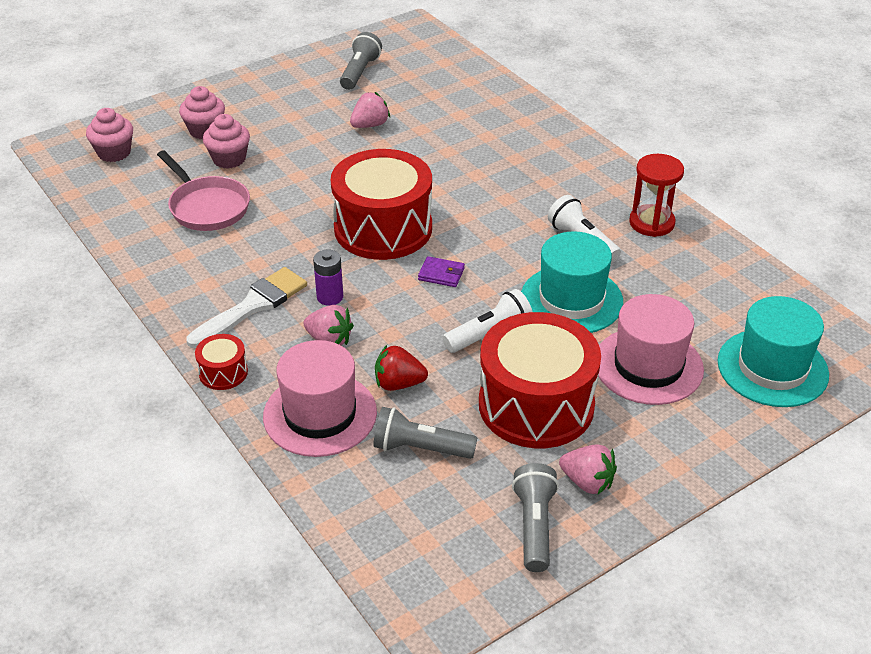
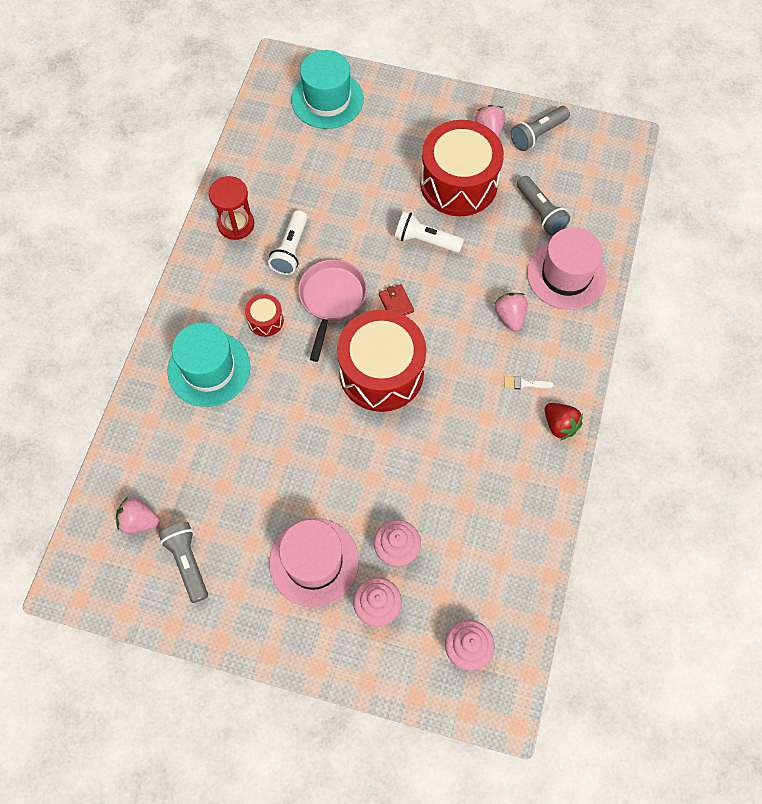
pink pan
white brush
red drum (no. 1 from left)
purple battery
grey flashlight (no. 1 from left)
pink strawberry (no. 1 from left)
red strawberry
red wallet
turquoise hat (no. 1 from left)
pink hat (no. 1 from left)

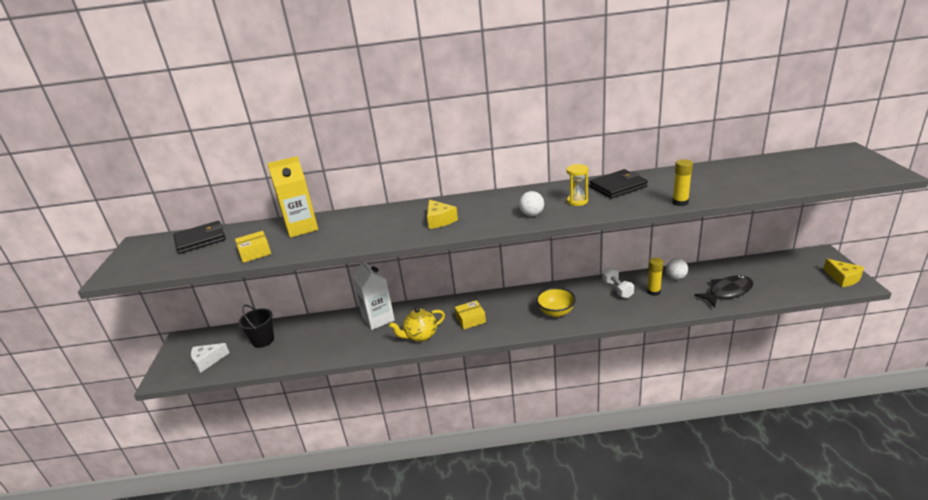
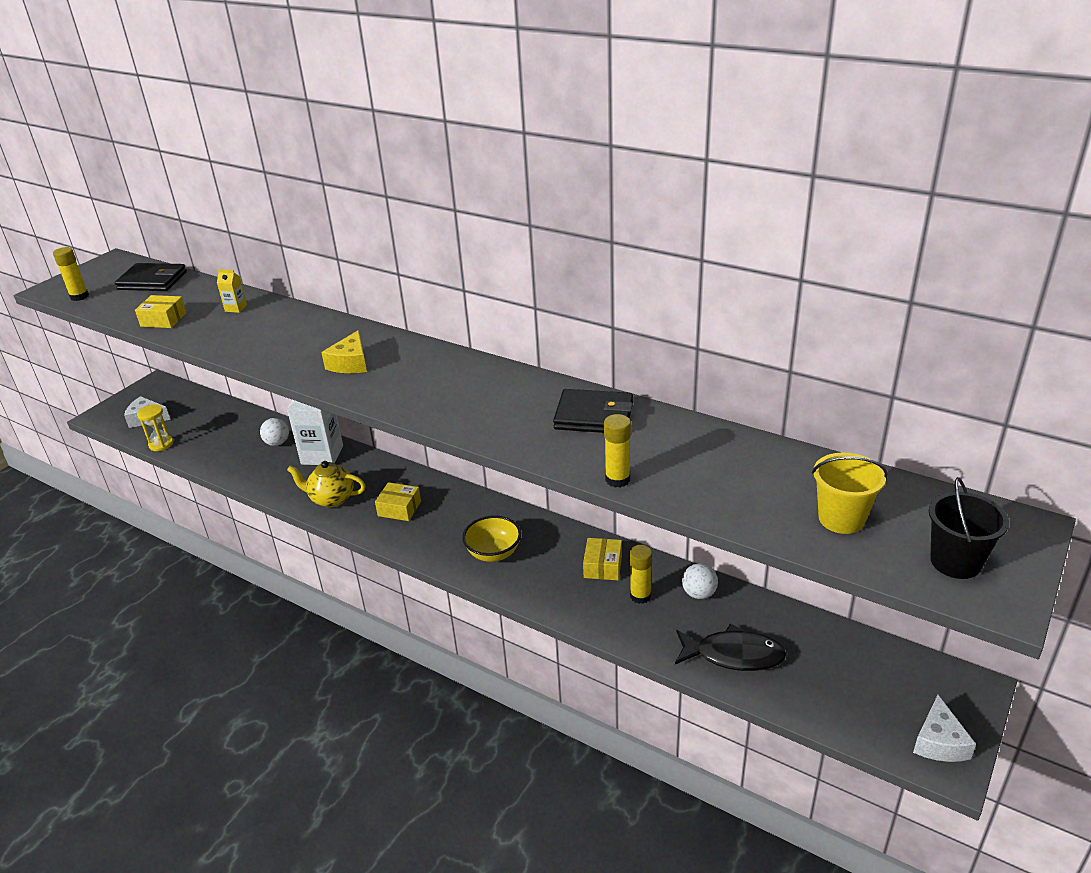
black bucket
yellow carton
white ball (no. 1 from left)
yellow hourglass
yellow box (no. 3 from left)
white cheese (no. 2 from left)
yellow glue stick (no. 1 from left)
yellow bucket

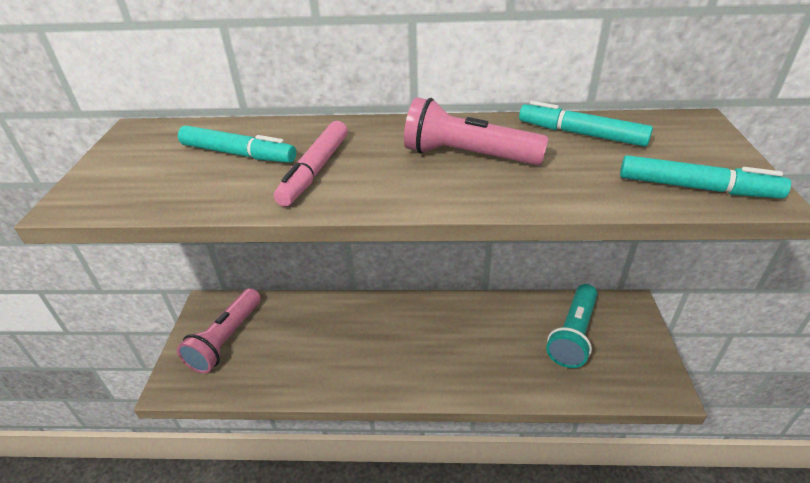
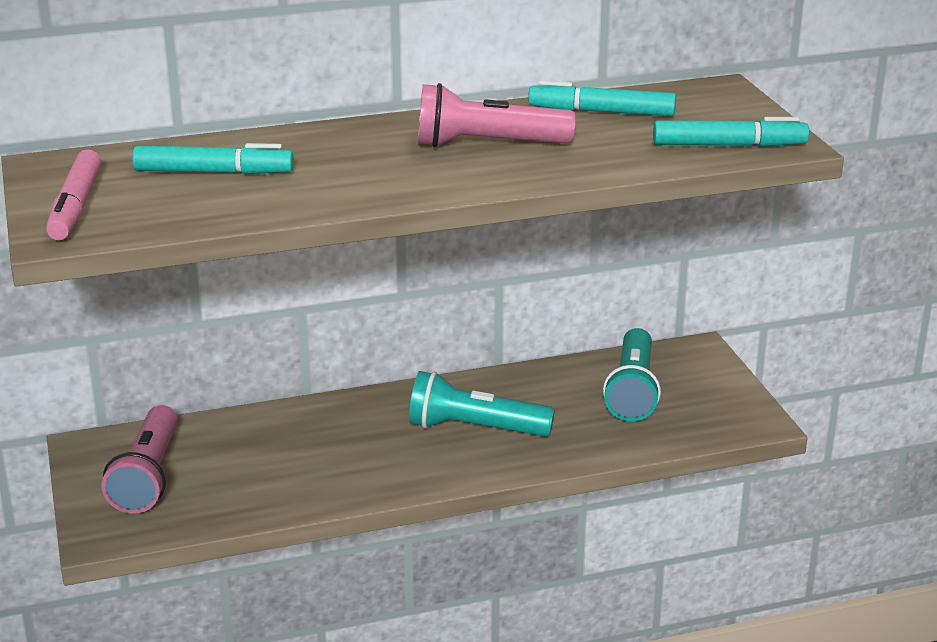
pink marker
turquoise flashlight (no. 1 from left)

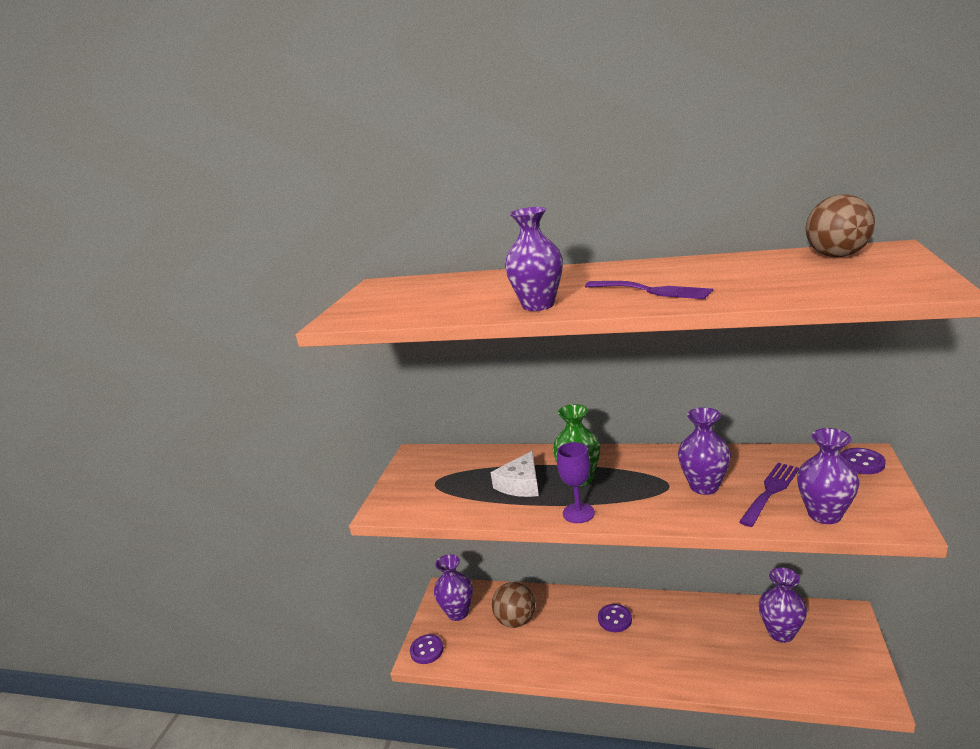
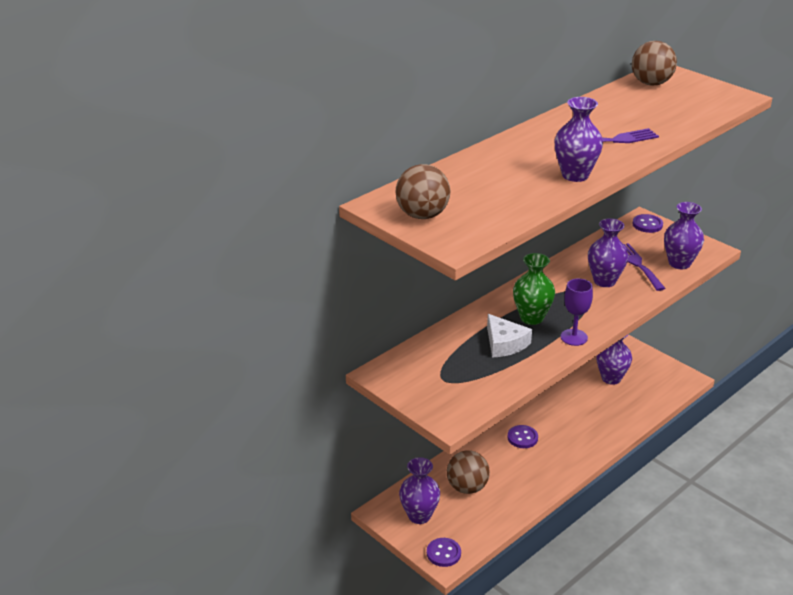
brown ball (no. 1 from left)

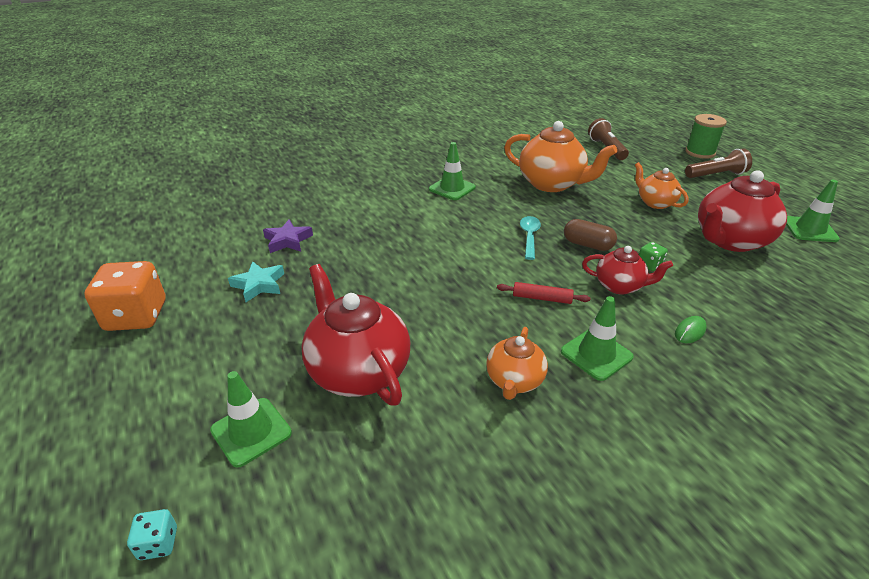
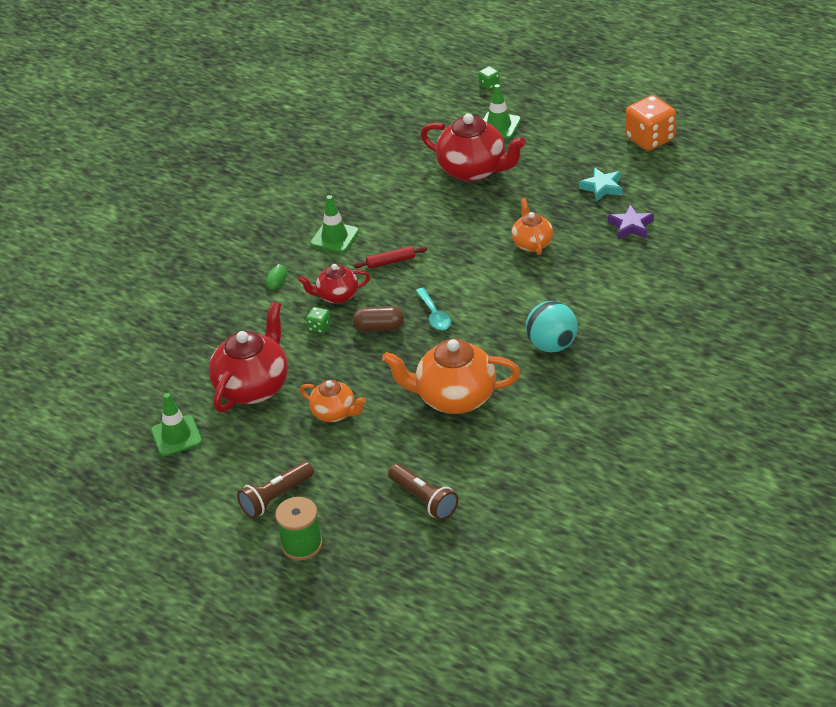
green dice (no. 2 from left)
turquoise ball
orange teapot (no. 3 from left)

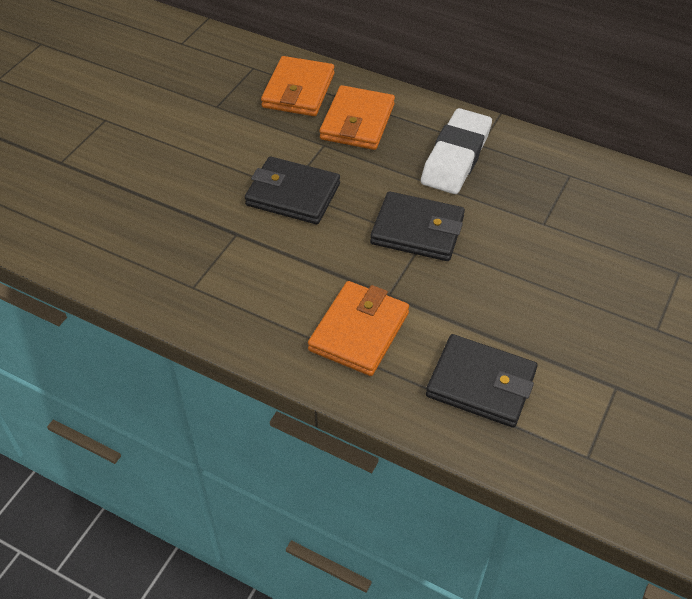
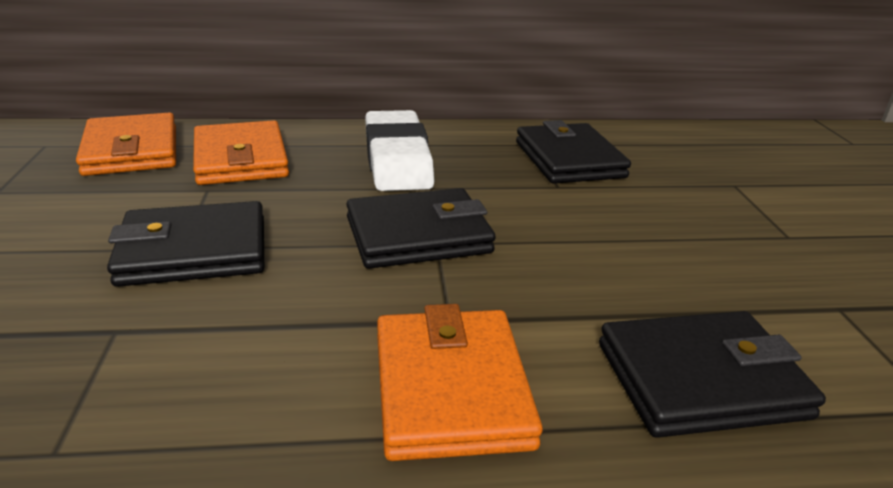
black wallet (no. 3 from left)

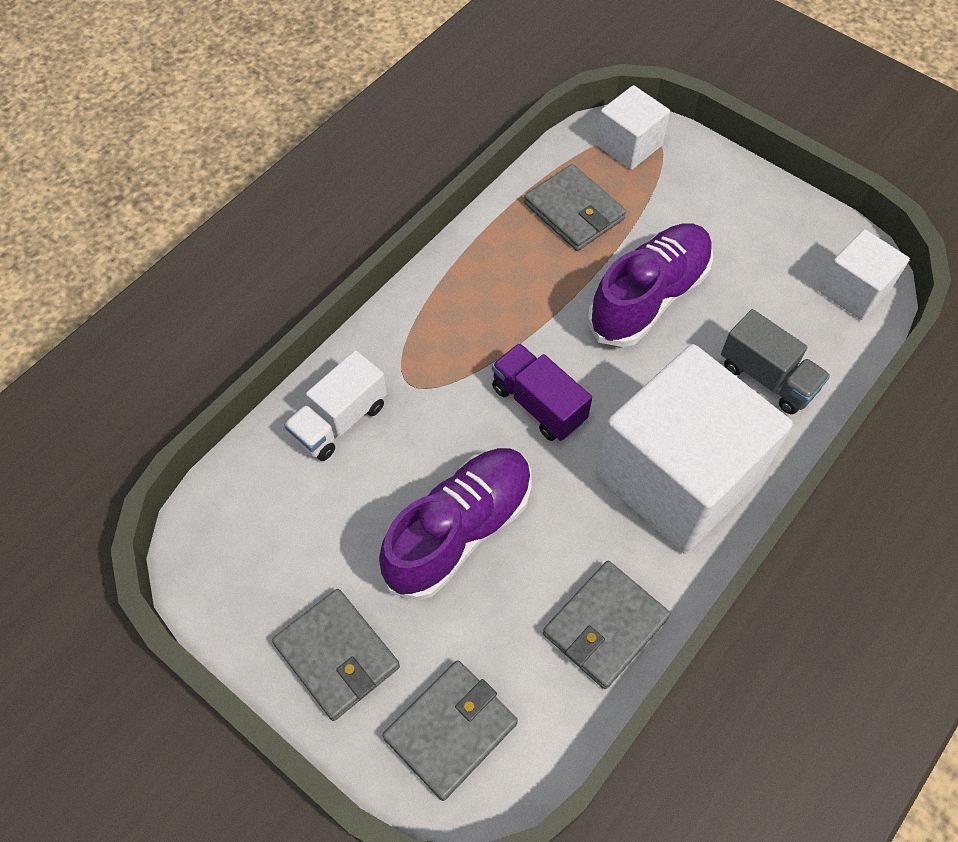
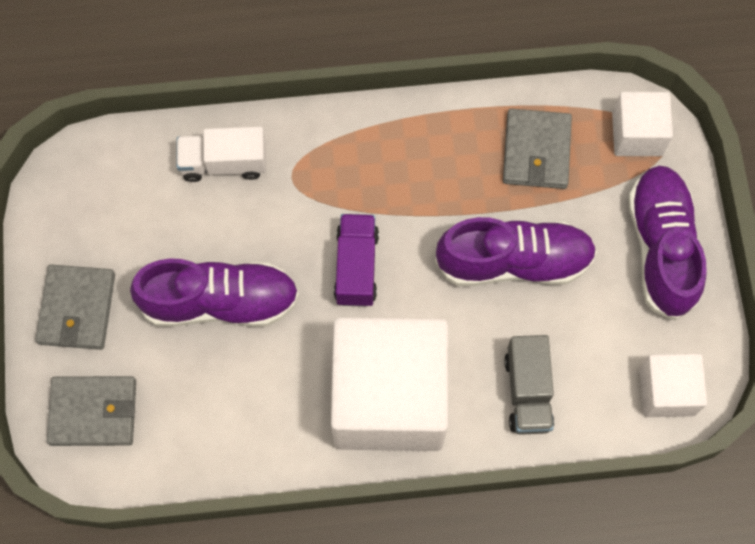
grey wallet (no. 4 from left in the first image)
purple shoe (no. 3 from left)

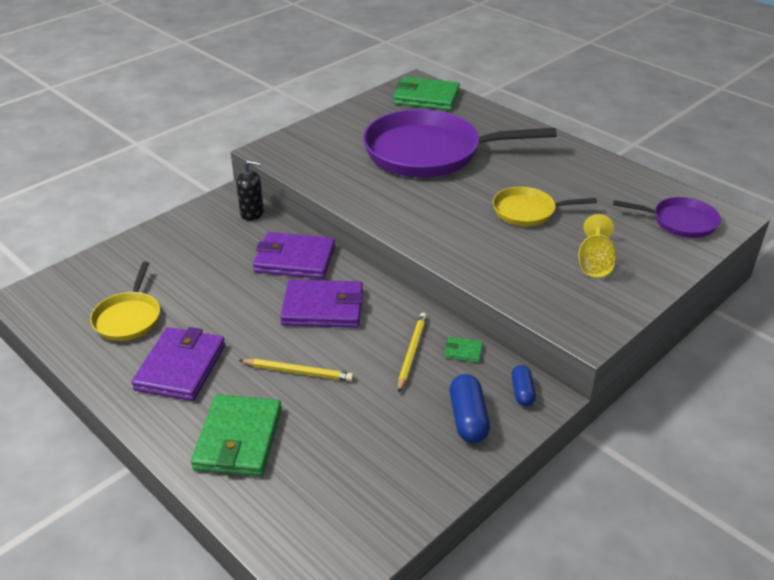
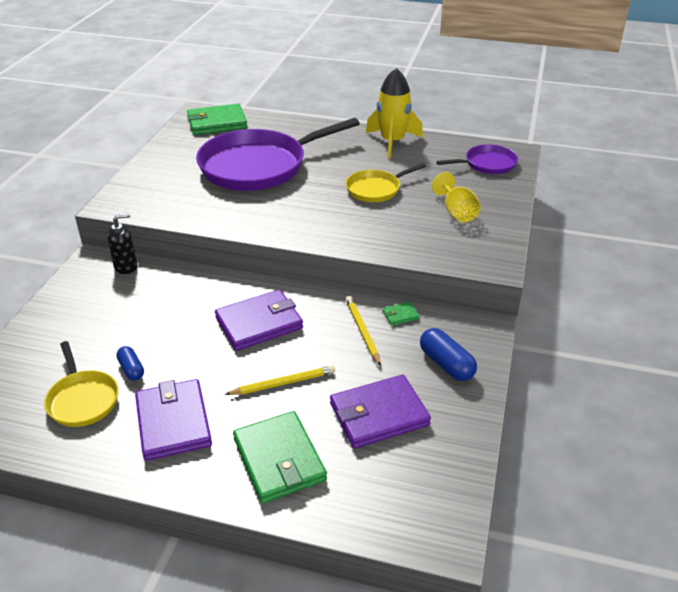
purple wallet (no. 3 from left)
blue capsule (no. 1 from left)
yellow rocket

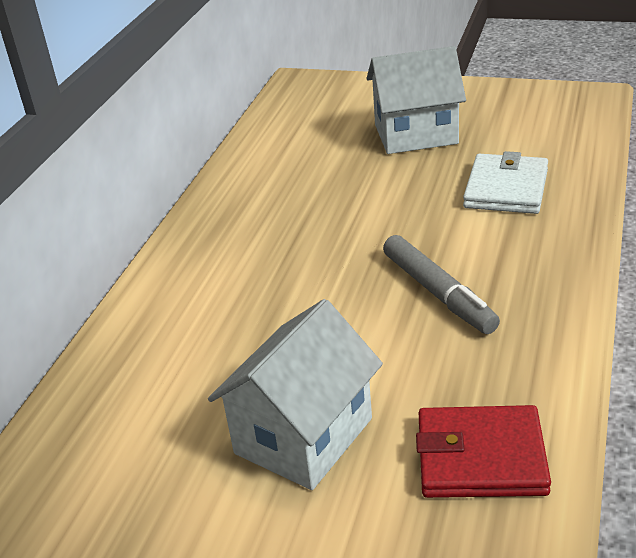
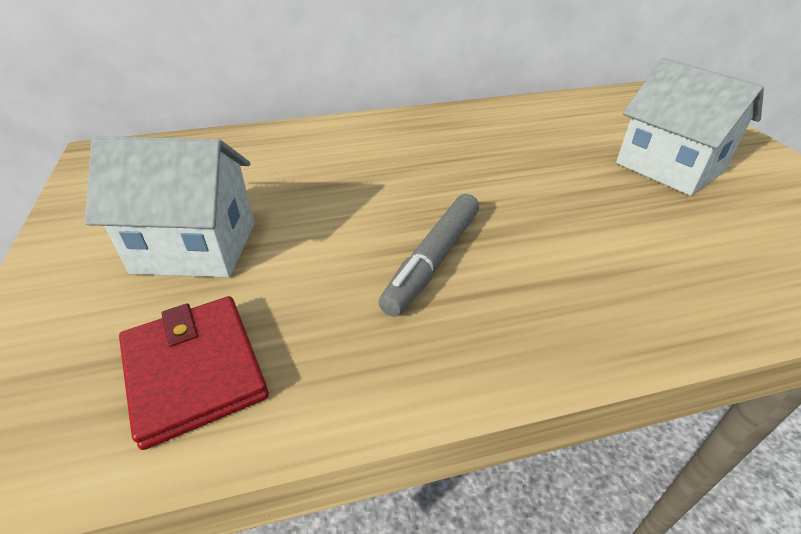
white wallet

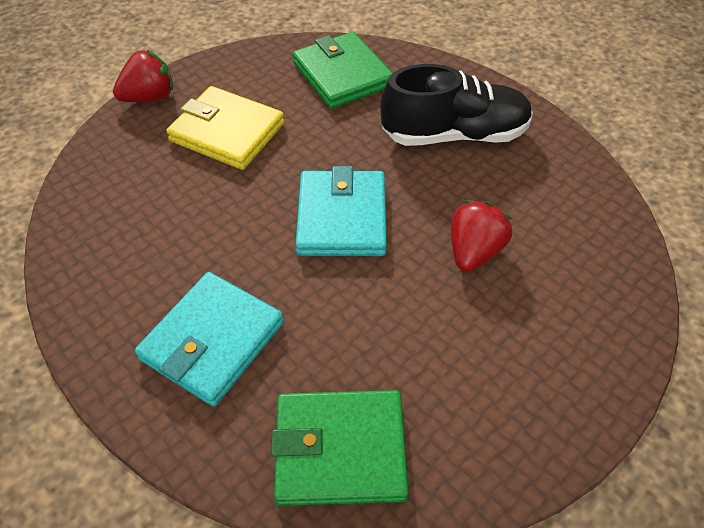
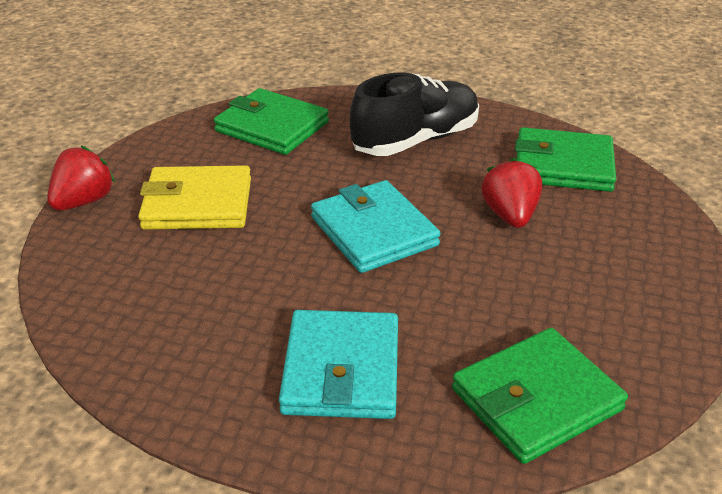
green wallet (no. 3 from left)

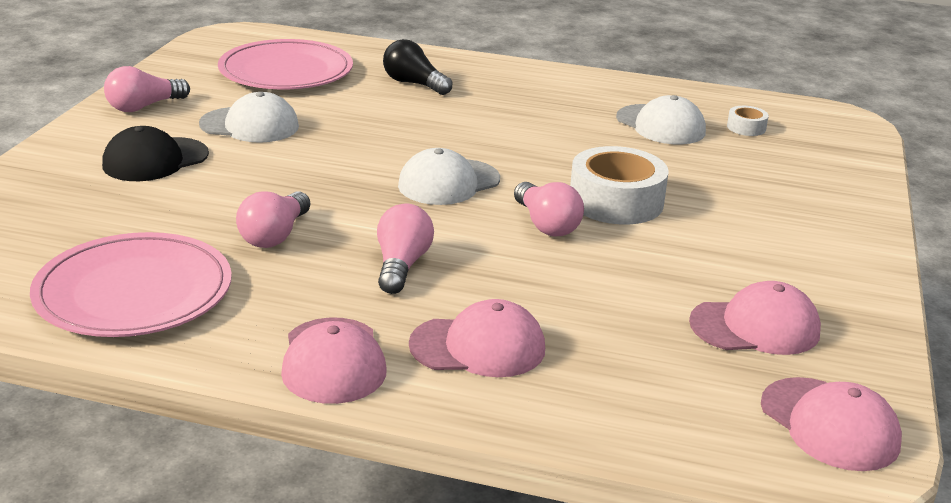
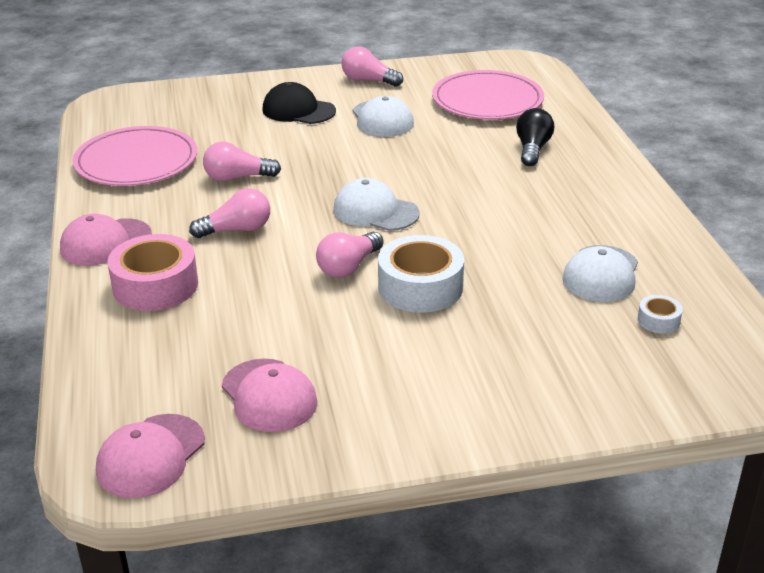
pink tape

